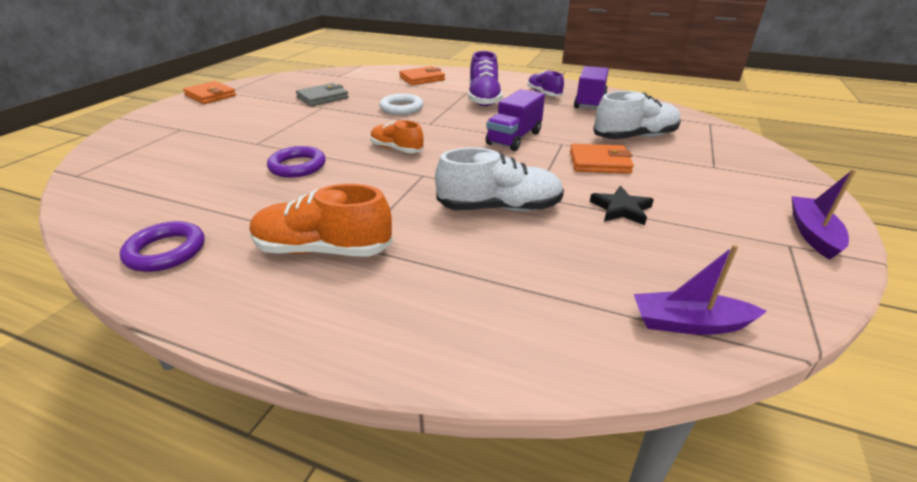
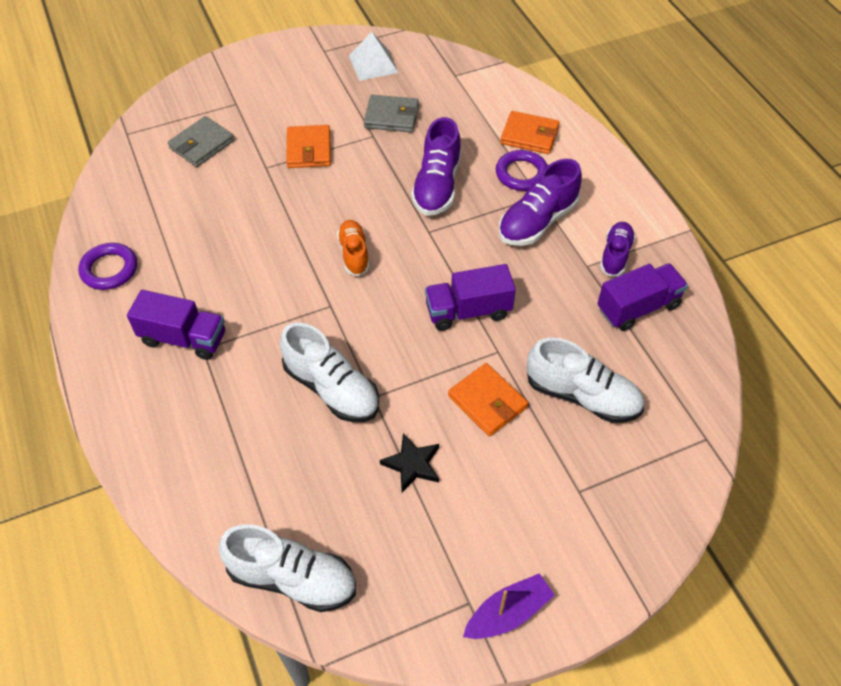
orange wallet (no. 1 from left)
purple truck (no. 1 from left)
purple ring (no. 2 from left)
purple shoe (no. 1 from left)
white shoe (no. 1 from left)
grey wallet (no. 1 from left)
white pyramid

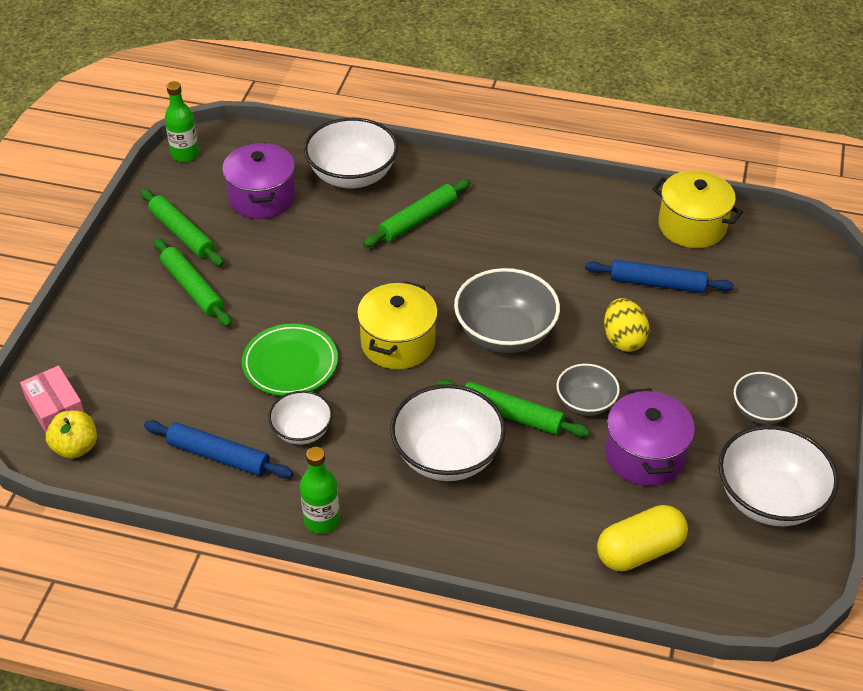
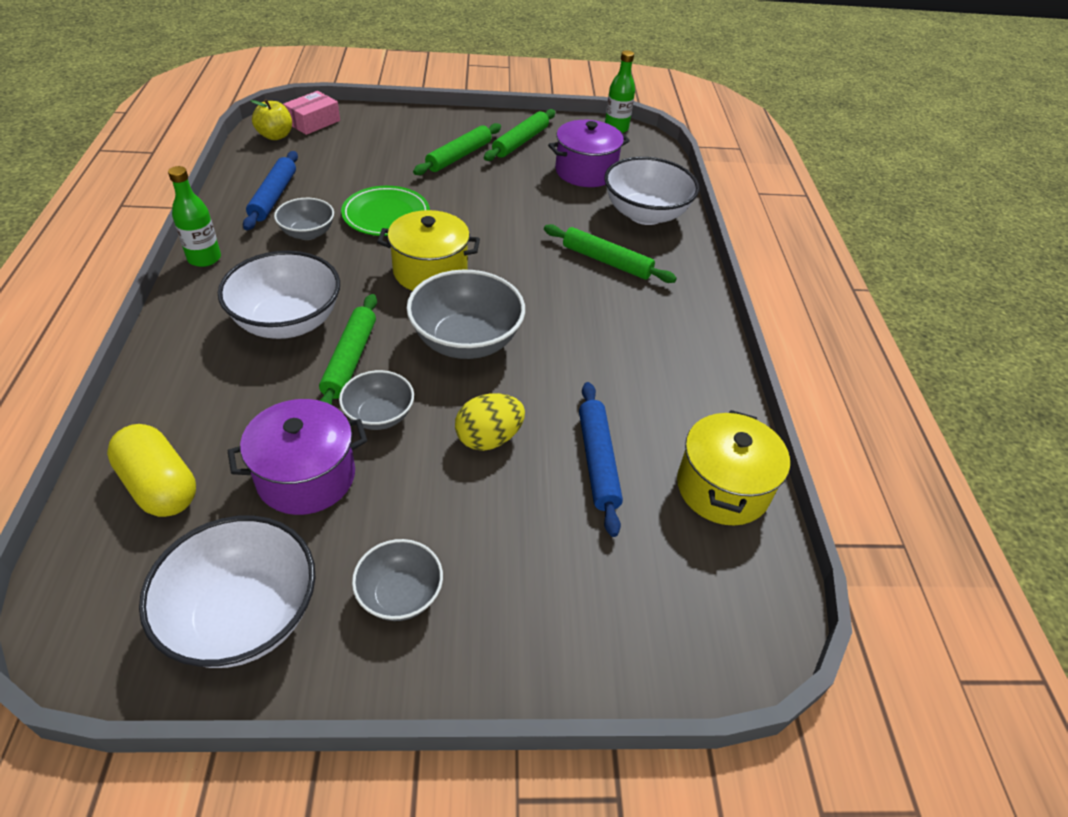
grey bowl (no. 1 from left)

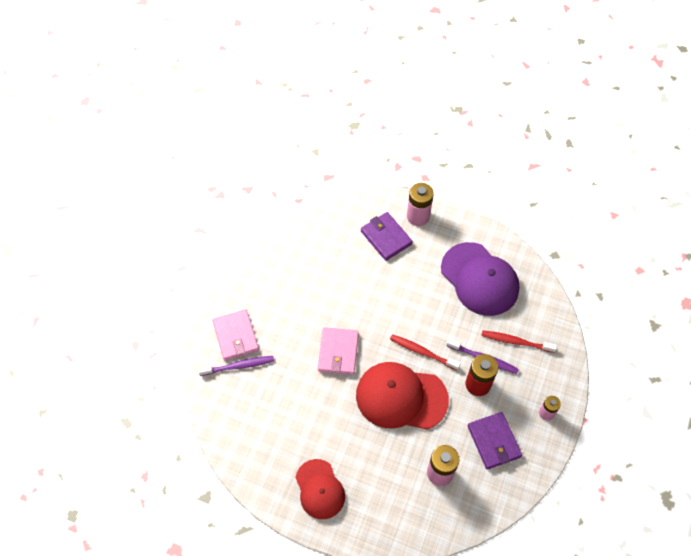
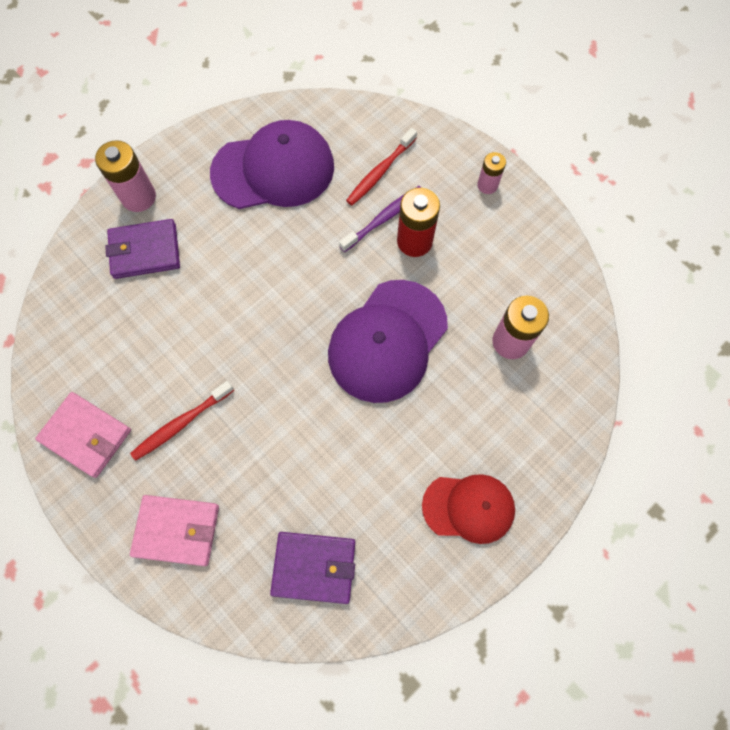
purple toothbrush (no. 1 from left in the first image)
pink wallet (no. 1 from left)
purple cap (no. 2 from left)
red toothbrush (no. 1 from left)
purple wallet (no. 2 from left)

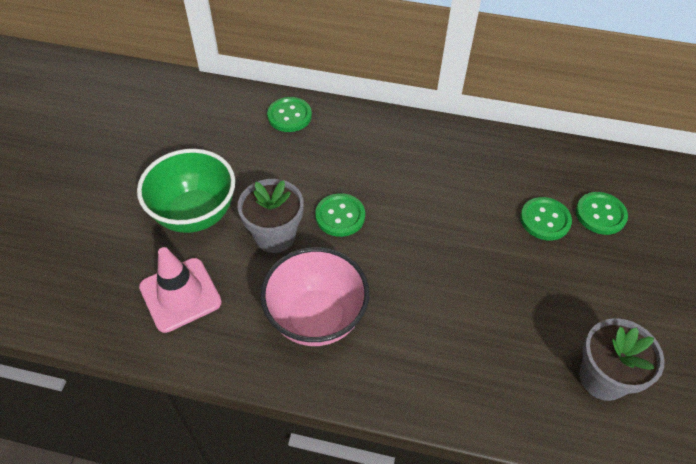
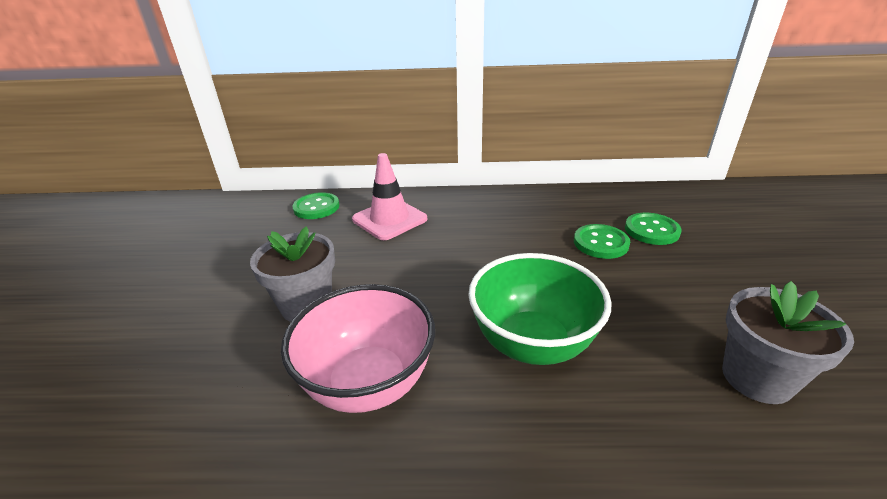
green bowl
pink traffic cone
green button (no. 2 from left in the first image)

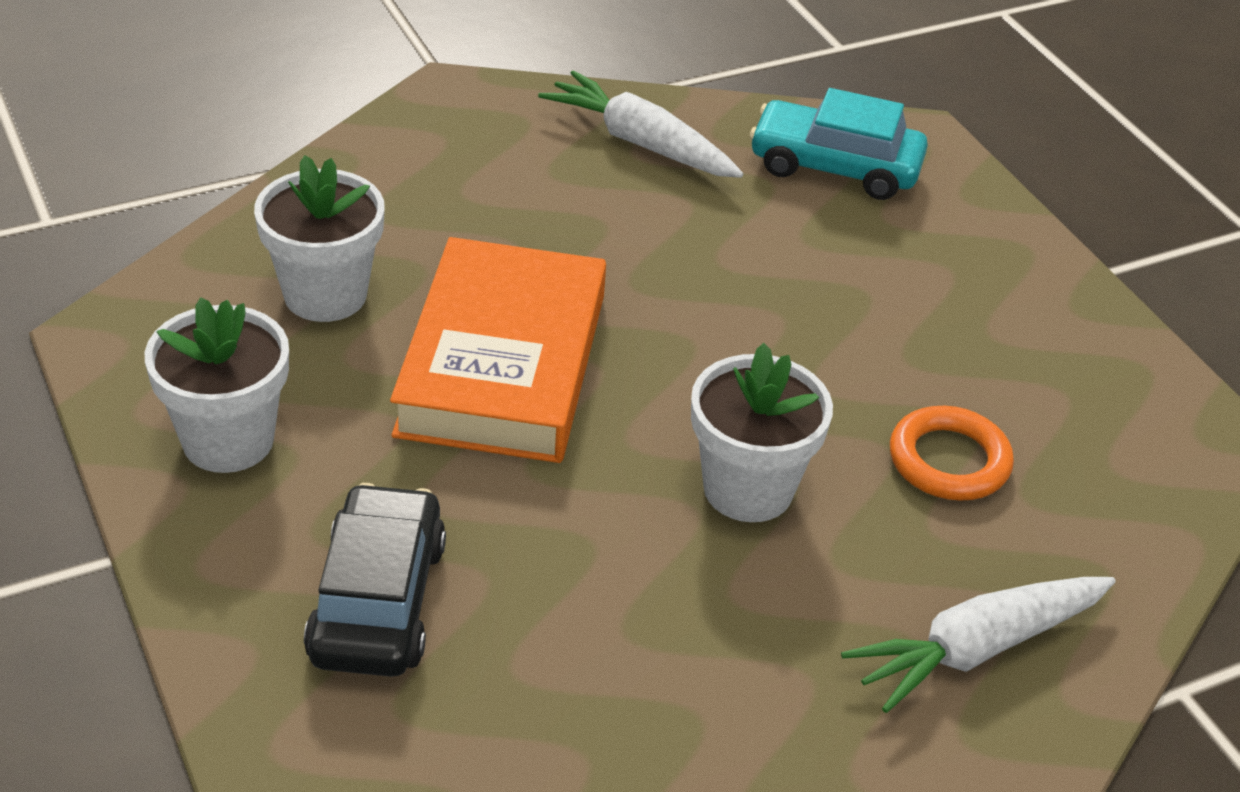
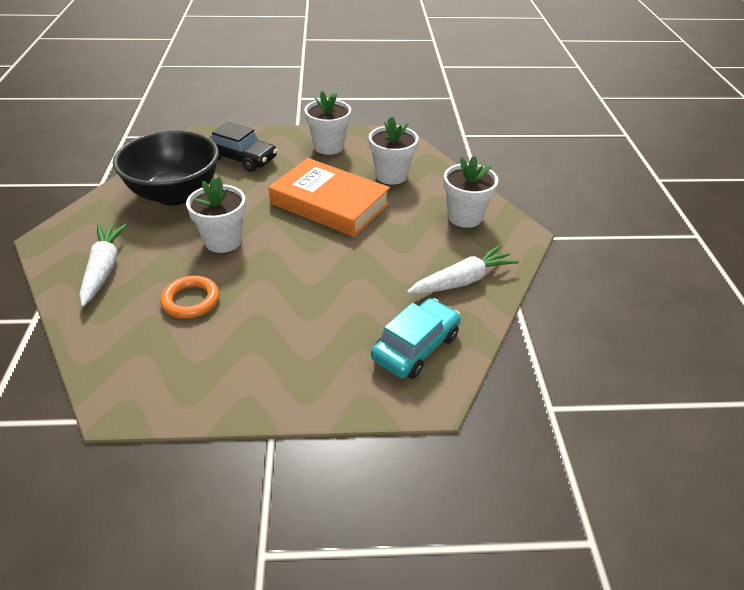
black bowl
white flower pot (no. 4 from left)

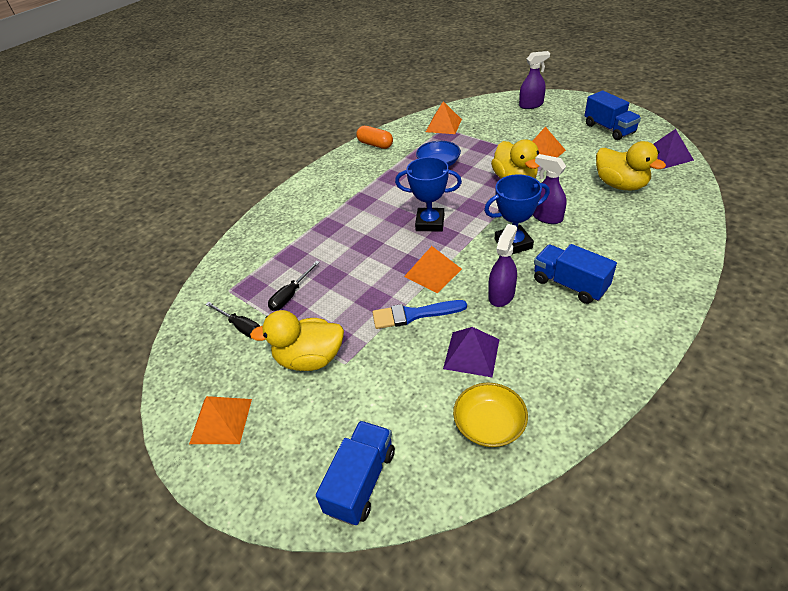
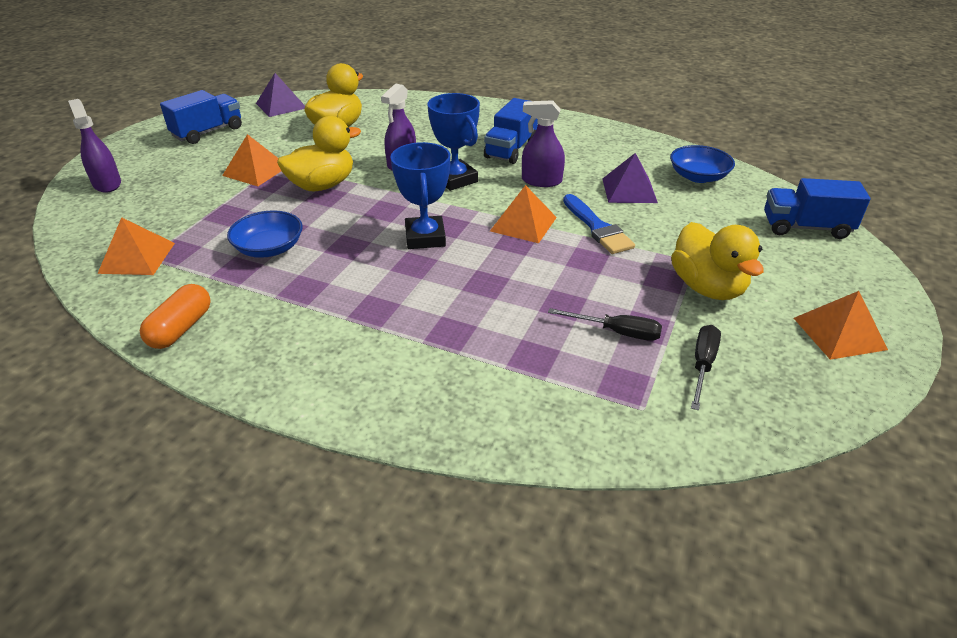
blue bowl (no. 2 from left)

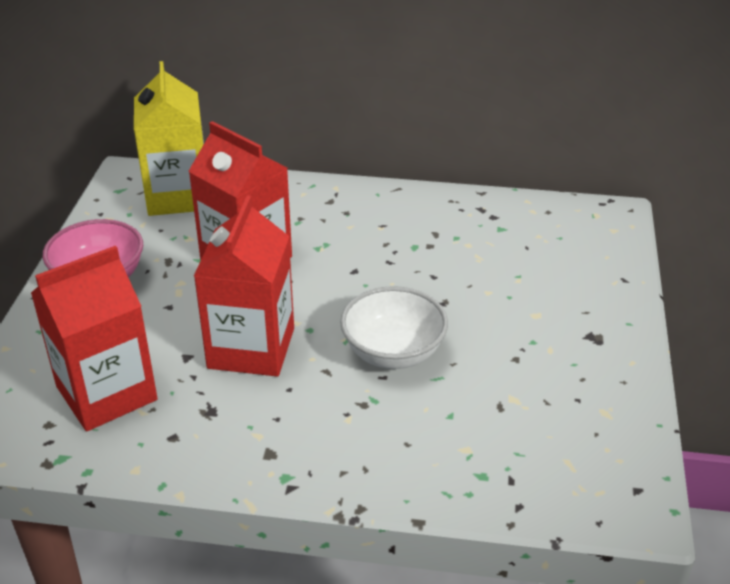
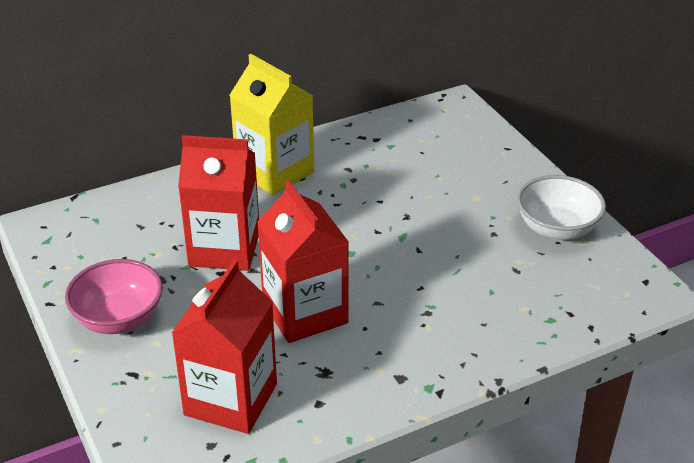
yellow carton
white bowl

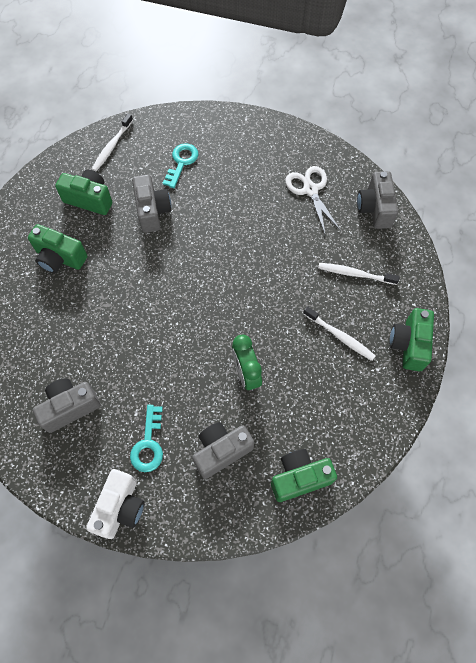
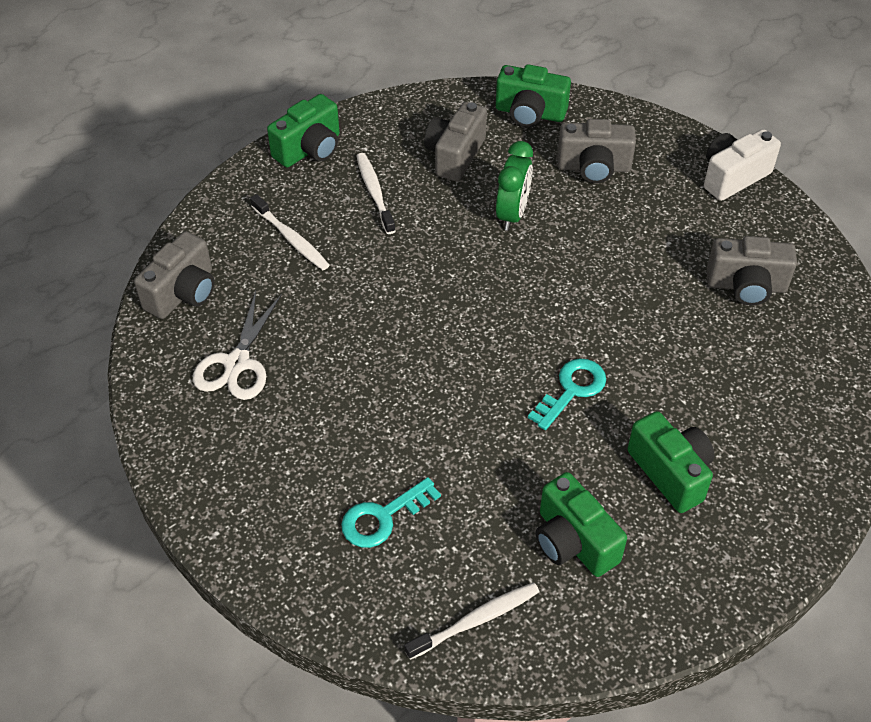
turquoise key (no. 2 from left)
grey camera (no. 2 from left)

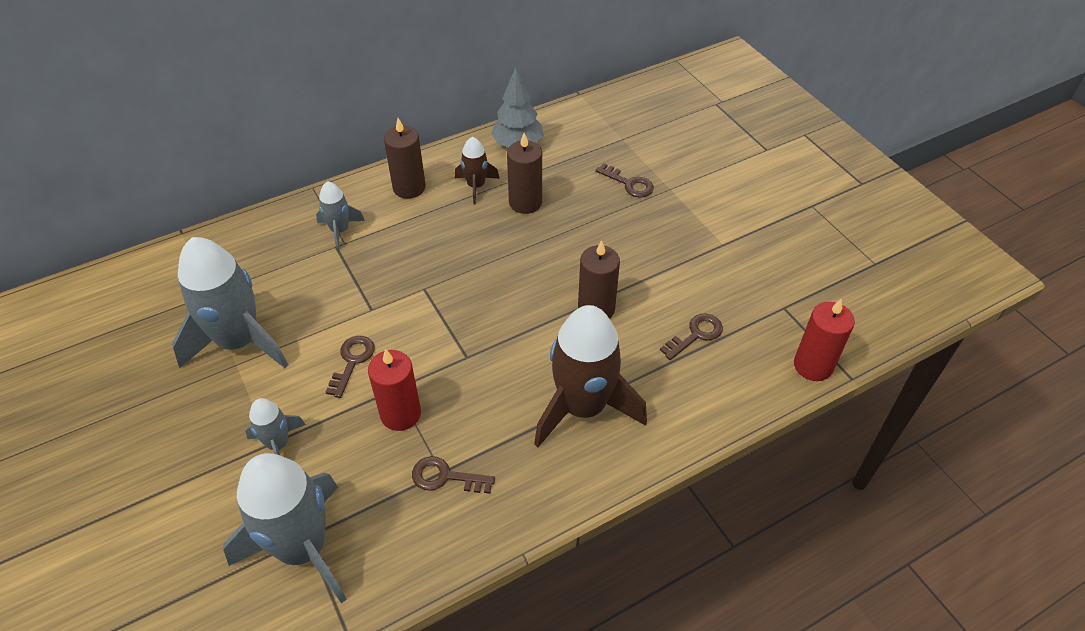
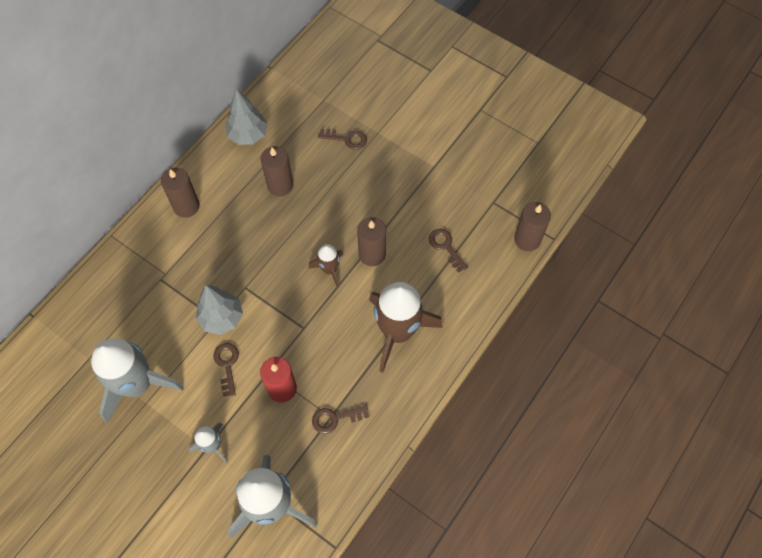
grey rocket (no. 4 from left in the first image)
brown rocket (no. 1 from left)
brown key (no. 4 from left)
brown candle (no. 4 from left)
grey tree (no. 1 from left)

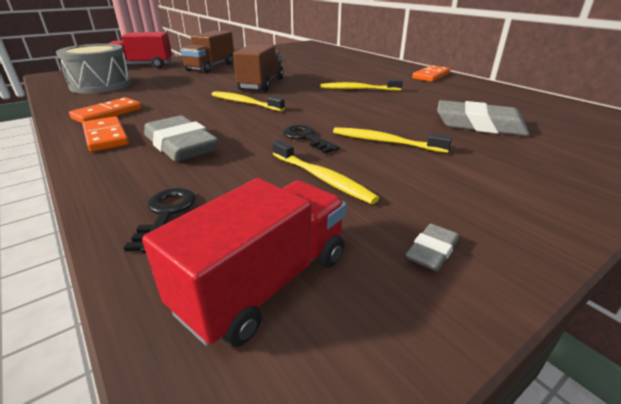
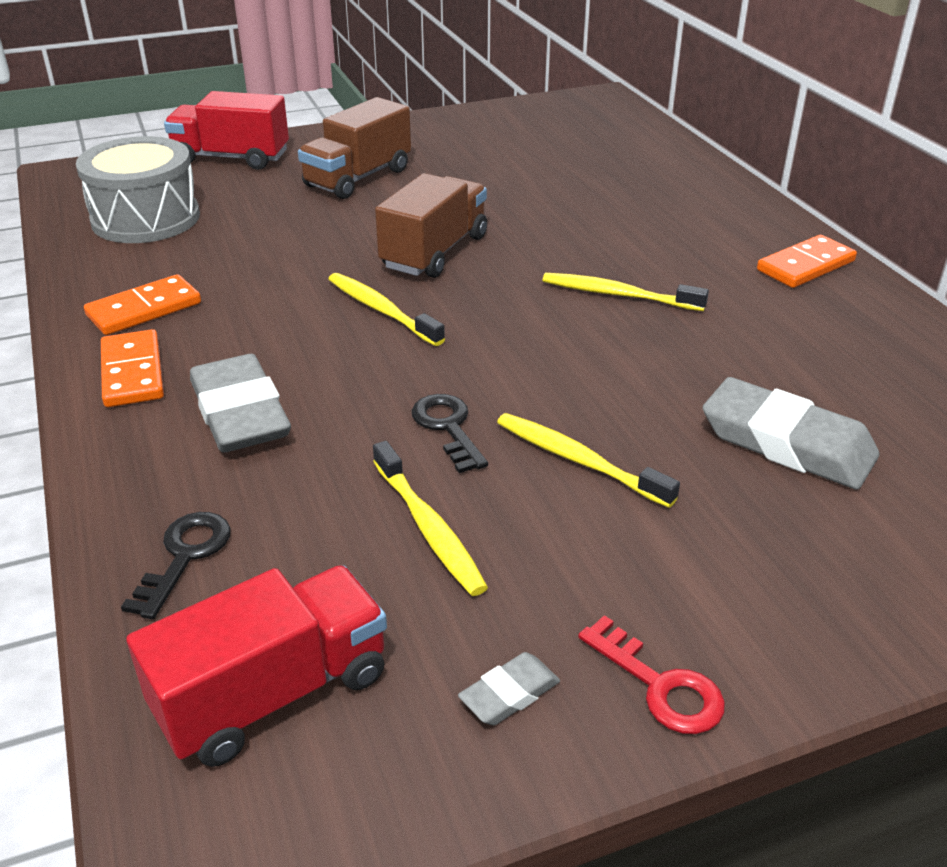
red key

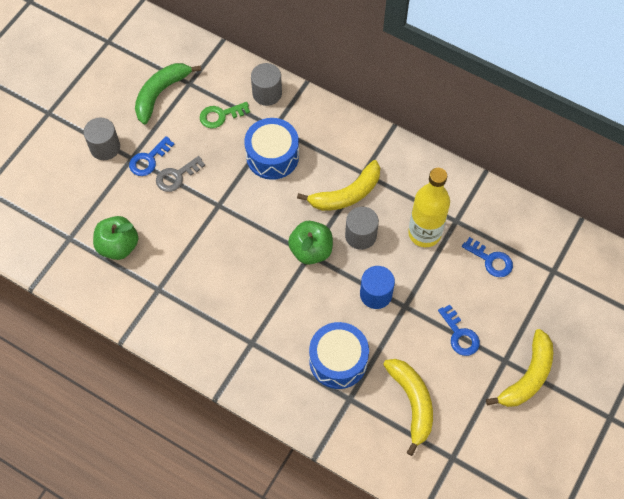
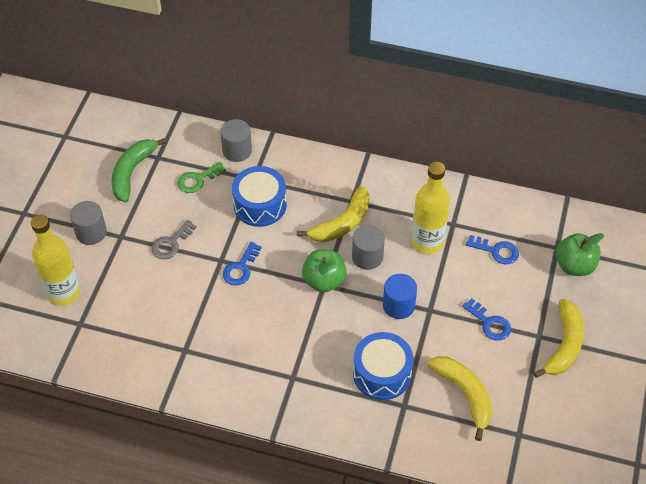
green apple (no. 2 from left)
blue key (no. 1 from left)
yellow bottle (no. 1 from left)

